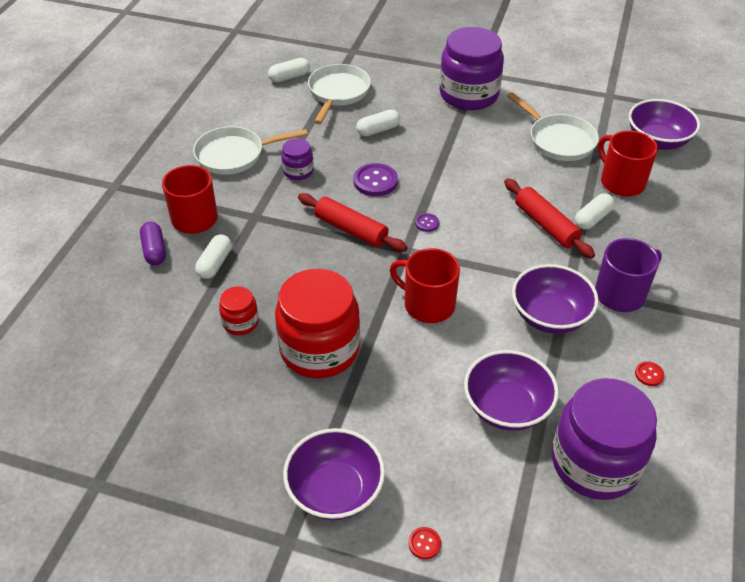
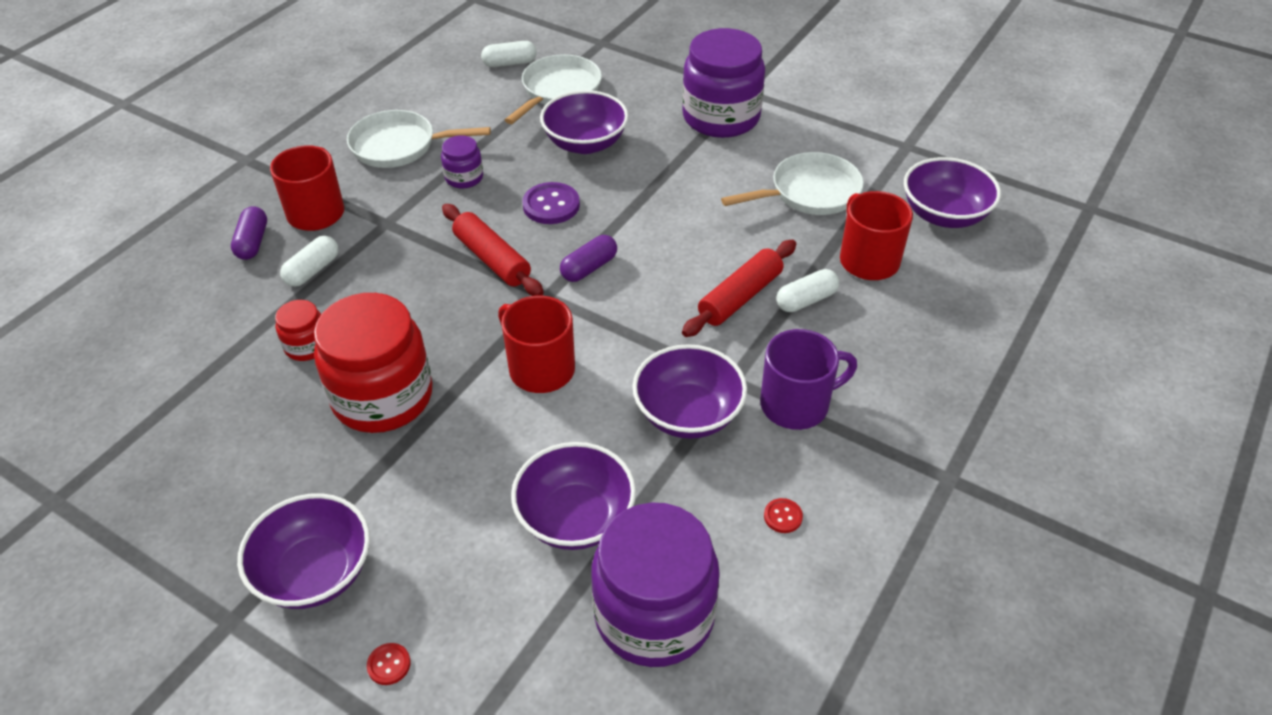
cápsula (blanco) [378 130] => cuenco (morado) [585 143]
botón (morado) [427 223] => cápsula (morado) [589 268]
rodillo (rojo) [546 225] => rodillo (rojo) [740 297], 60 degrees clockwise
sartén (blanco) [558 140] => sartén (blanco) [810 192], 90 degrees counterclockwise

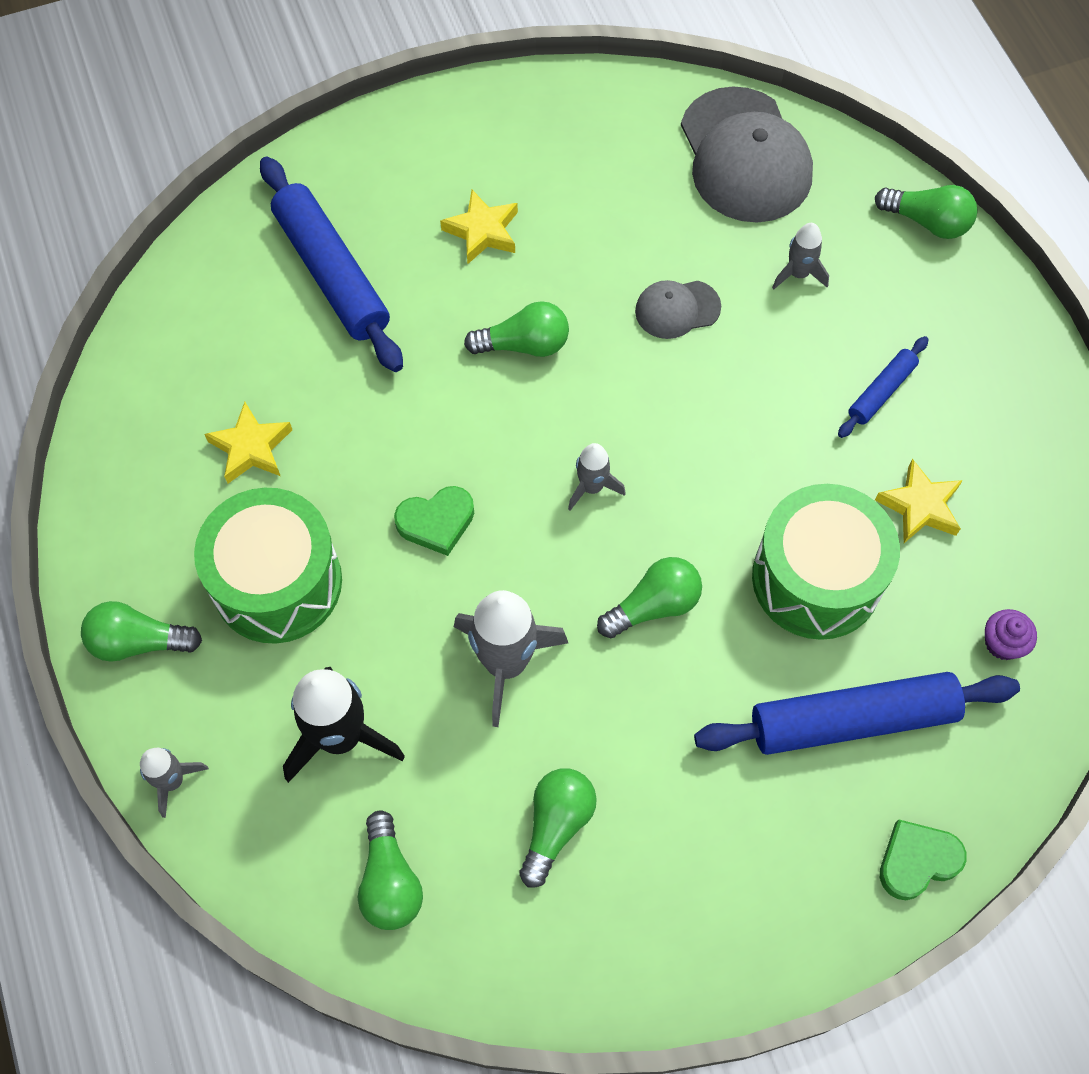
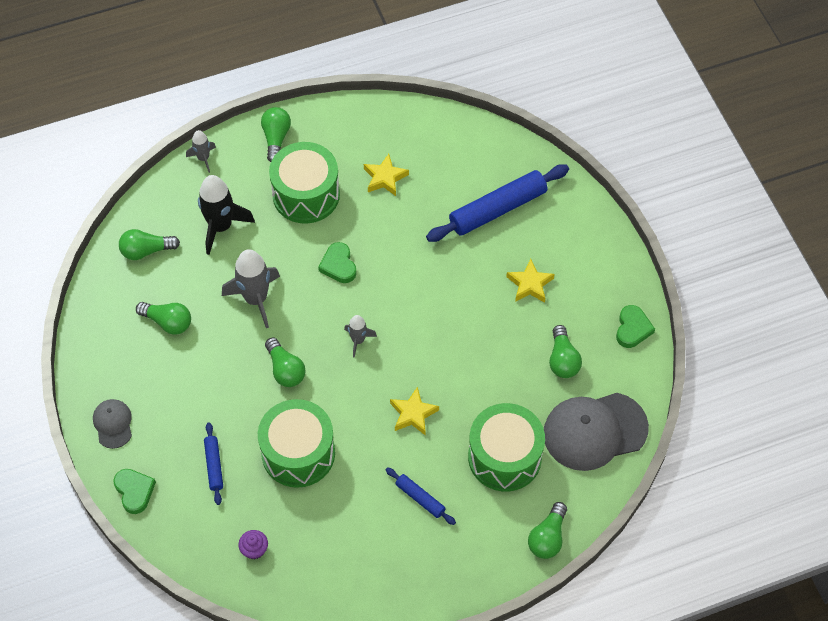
gorra (gris) [677 309] => gorra (gris) [113 424], move
rodillo (azul) [852 719] => rodillo (azul) [214 465], x0.50
estrella (amarillo) [920 506] => estrella (amarillo) [413 414], move
cohete (gris) [798 274] => tambor (verde) [504 457]
bombilla (verde) [524 344] => bombilla (verde) [562 360], move
nothing => corazón (verde) [632 329]

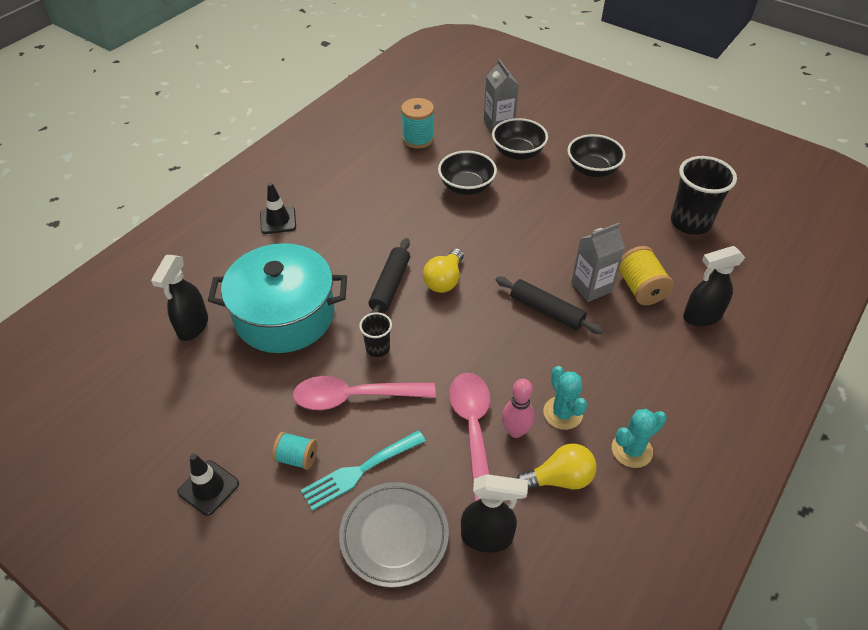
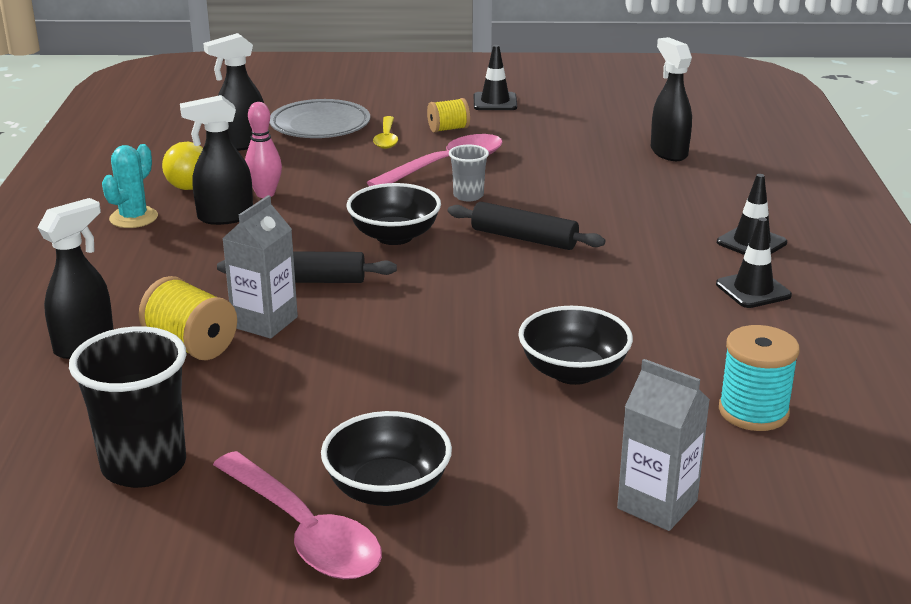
cactus (turquesa) [562 413] => pulverizador (negro) [224 217]
cuchara (rosa) [473 429] => cuchara (rosa) [304 532], move
cuenco (negro) [518 152] => cuenco (negro) [394 236], move
tenedor (turquesa) [359 471] => cuchara (amarillo) [386 138]
carrete (turquesa) [297 458] => carrete (amarillo) [448 129]
rodillo (negro) [390 286] => rodillo (negro) [524 238], 45 degrees counterclockwise
vaso (negro) [377 348] => vaso (gris) [468 196]
nothing => cono de tráfico (negro) [753 290]
olla (turquesa) [285 315] => nothing
bombilla (amarillo) [444 280] => nothing

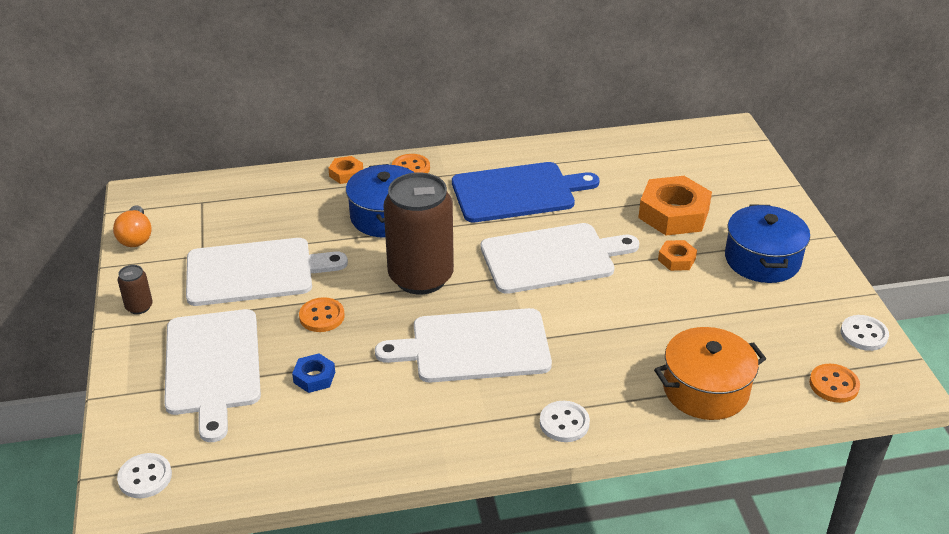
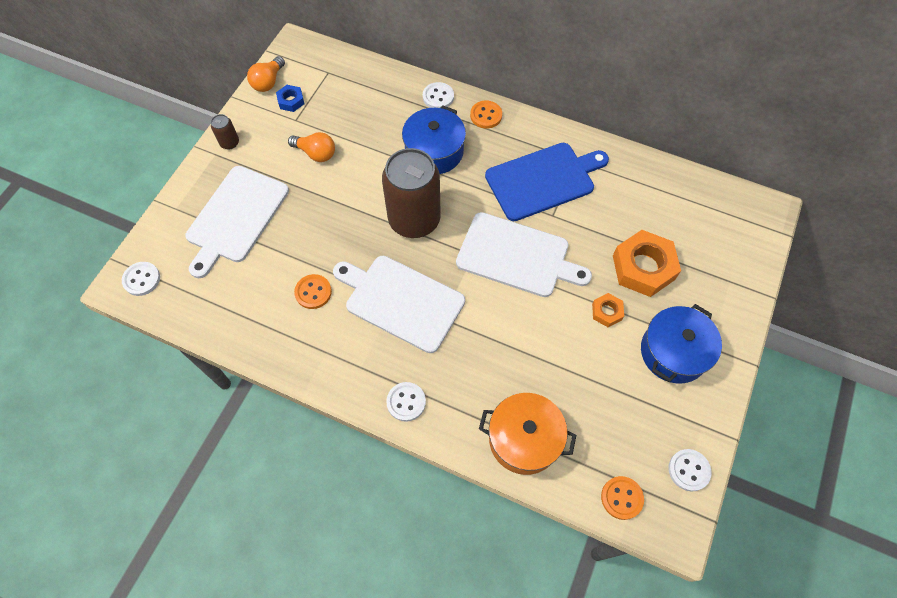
tuerca (azul) [314 377] => tuerca (azul) [291 101], move
tabla de cortar (blanco) [255 272] => bombilla (naranja) [316 153]
botón (naranja) [322 316] => botón (naranja) [313 292], move
tuerca (naranja) [346 174] => botón (blanco) [438 97]
tabla de cortar (azul) [517 192] => tabla de cortar (azul) [543 180], 45 degrees counterclockwise

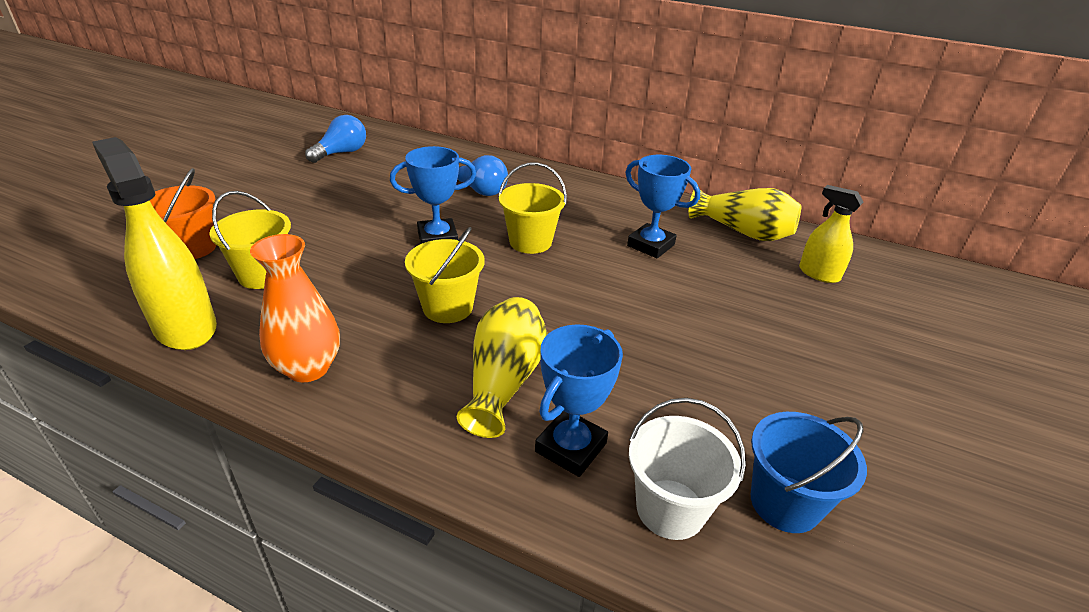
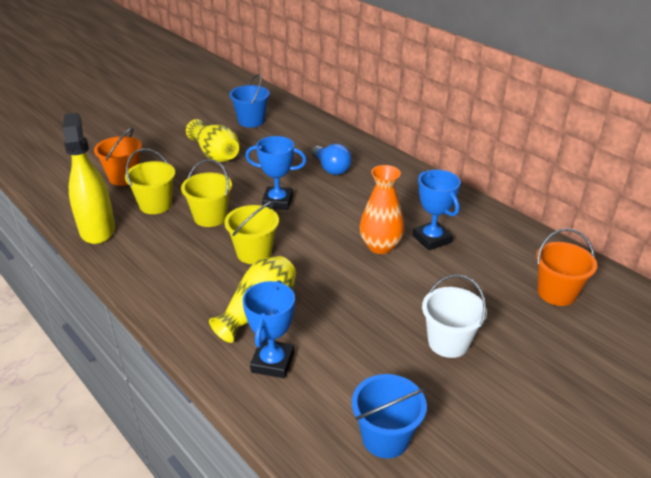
balde (amarillo) [530 242] => balde (amarillo) [210 217], move
florero (amarillo) [743 232] => florero (amarillo) [215 154], move
bombilla (azul) [341 153] => balde (azul) [251 121]
trofeo (azul) [570 447] => trofeo (azul) [272 362], 45 degrees counterclockwise
florero (naranja) [308 368] => florero (naranja) [380 246], move
balde (blanco) [670 508] => balde (blanco) [448 342], move
pulverizador (amarillo) [818 274] => balde (naranja) [556 293]

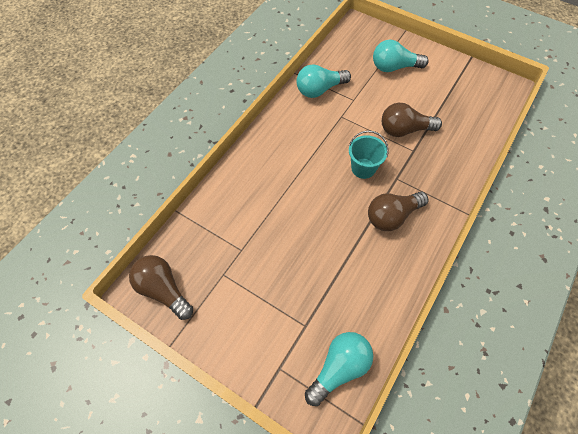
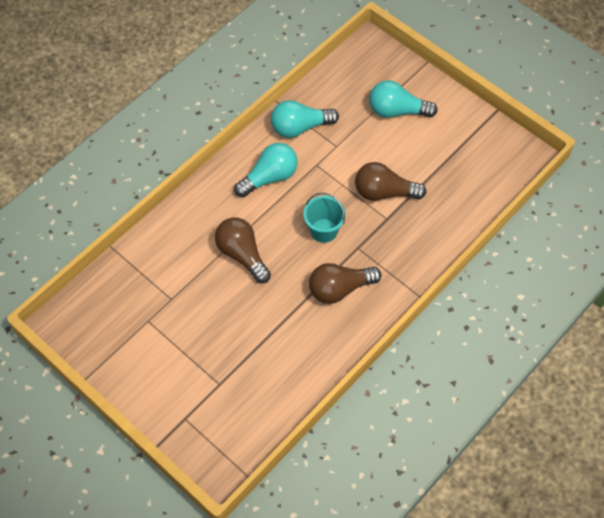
bombilla (marrón) [163 290] => bombilla (marrón) [242 254], move
bombilla (turquesa) [339 368] => bombilla (turquesa) [269 177], move

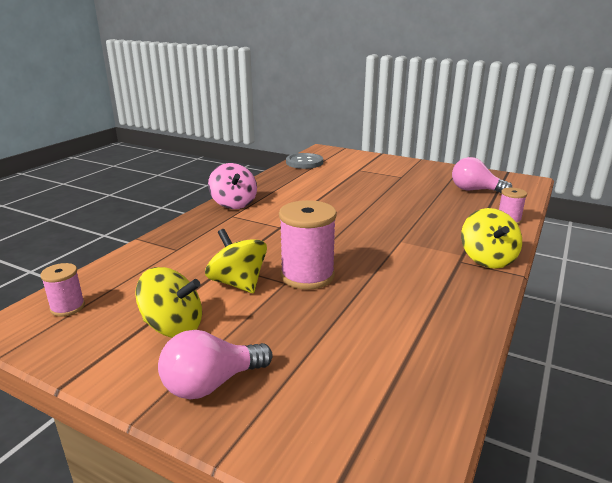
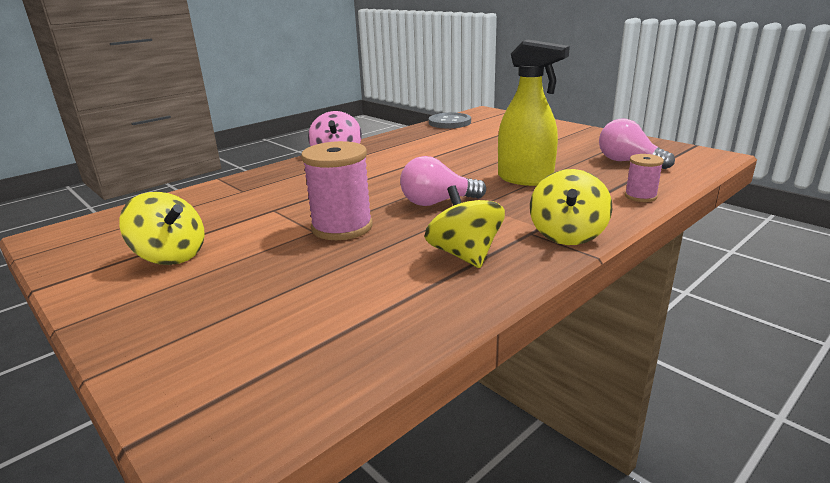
bombilla (rosa) [211 384] => bombilla (rosa) [437 202], move
peonza (amarillo) [238 283] => peonza (amarillo) [464 255], move
nothing => pulverizador (amarillo) [525 179]
carrete (rosa) [67 307] => nothing

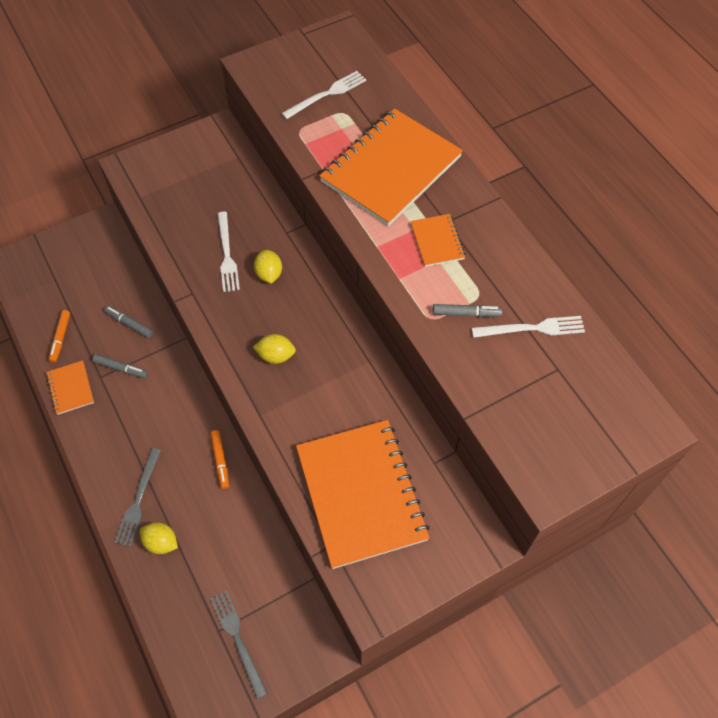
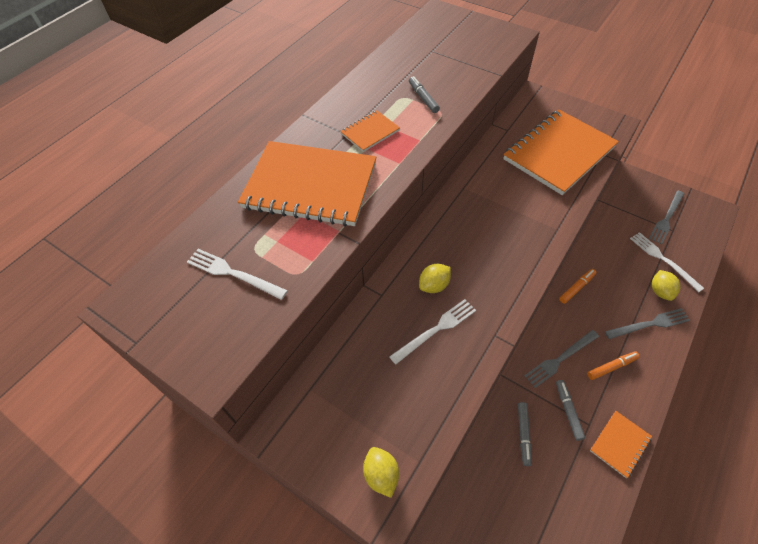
limón (amarillo) [276 356] => limón (amarillo) [381 475], move
nothing => tenedor (gris) [560 359]
rotulador (naranja) [60 338] => rotulador (naranja) [611 367], move
tenedor (blanco) [532 328] => tenedor (blanco) [663 259], move

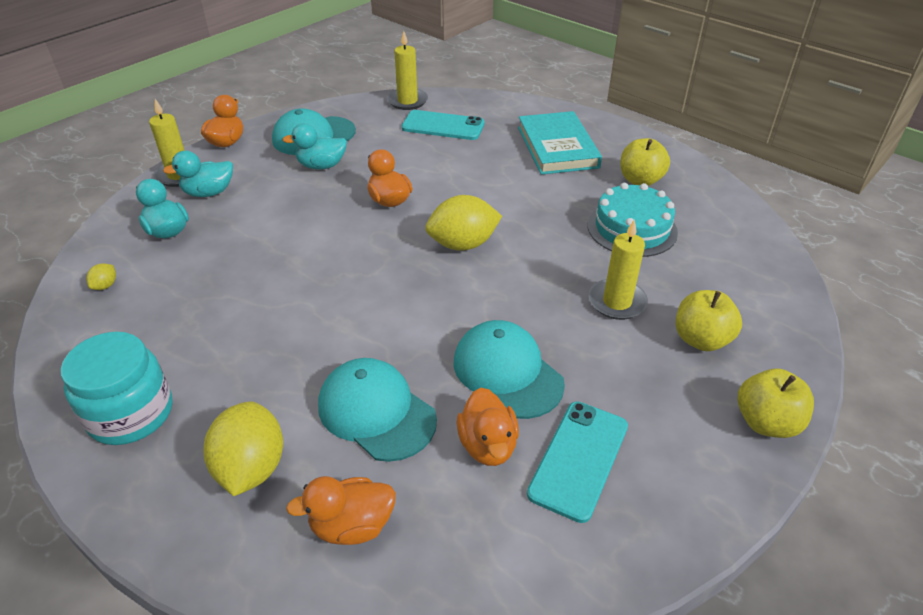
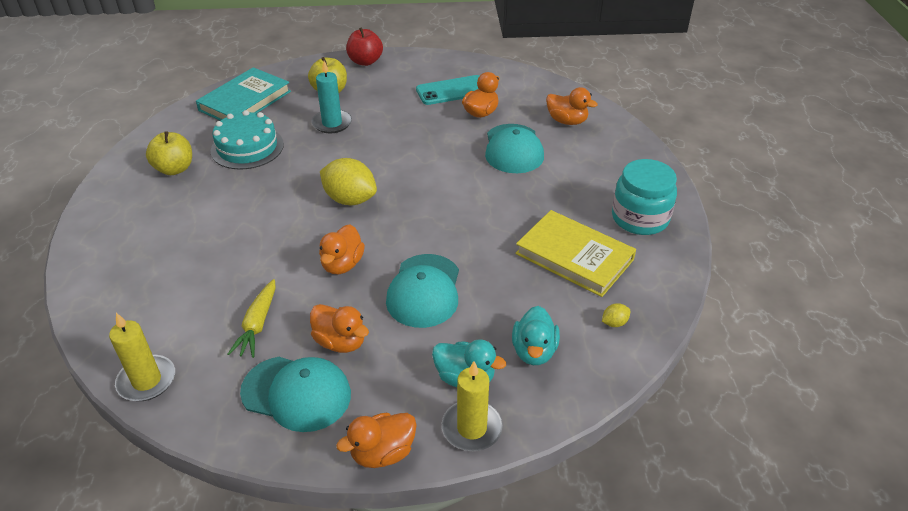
libro (turquesa) [557 147] => libro (turquesa) [245 101], move
nothing => zanahoria (amarillo) [257 324]
pato (turquesa) [321 166] => pato (naranja) [340 342]
vela (amarillo) [617 302] => vela (turquesa) [332 123]
manzana (amarillo) [766 422] => manzana (rojo) [365 61]
gorra (turquesa) [507 372] => gorra (turquesa) [424 291], move
nothing => libro (amarillo) [574 256]
limón (amarillo) [251 468] => nothing
móvil (turquesa) [443 126] => nothing

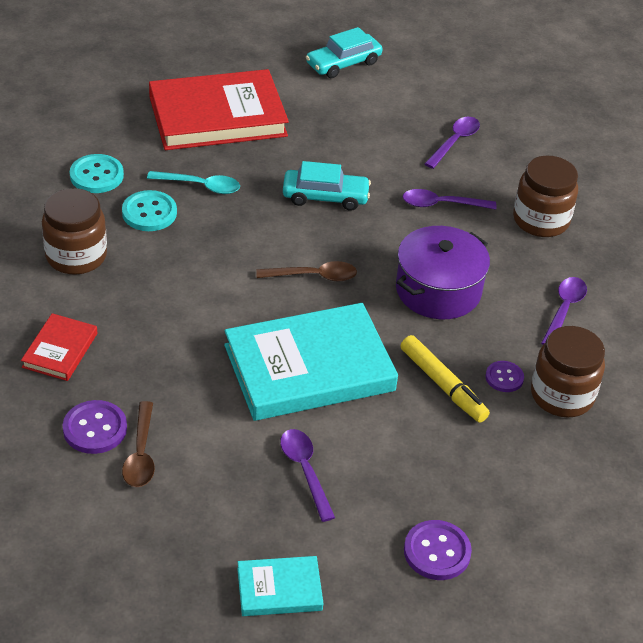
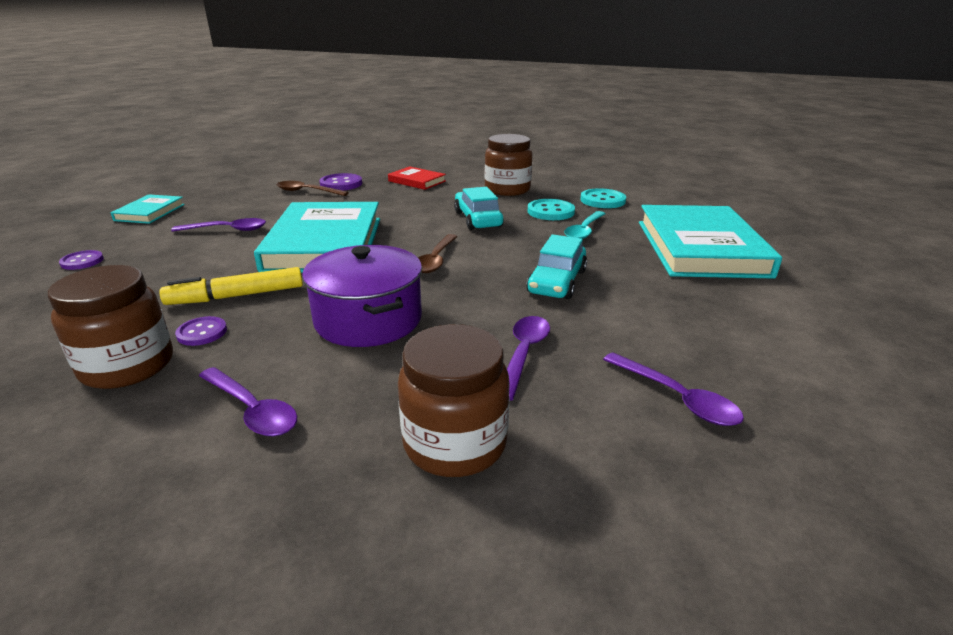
botón (morado) [437 552] => botón (morado) [82 261], x0.64
coche (turquesa) [343 63] => coche (turquesa) [478 219], move
libro (rojo) [217 116] => libro (turquesa) [700 248]

